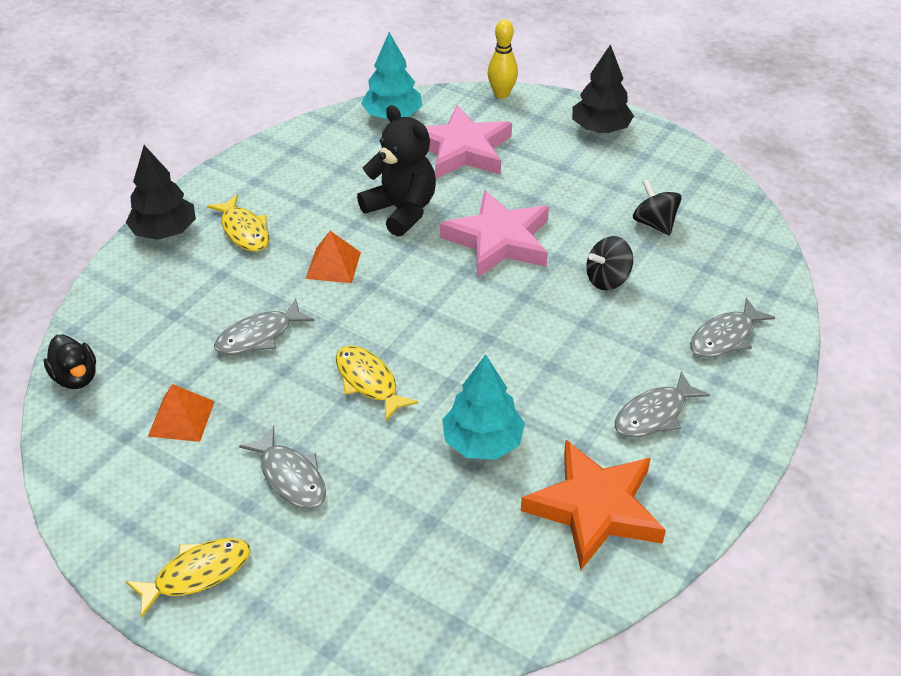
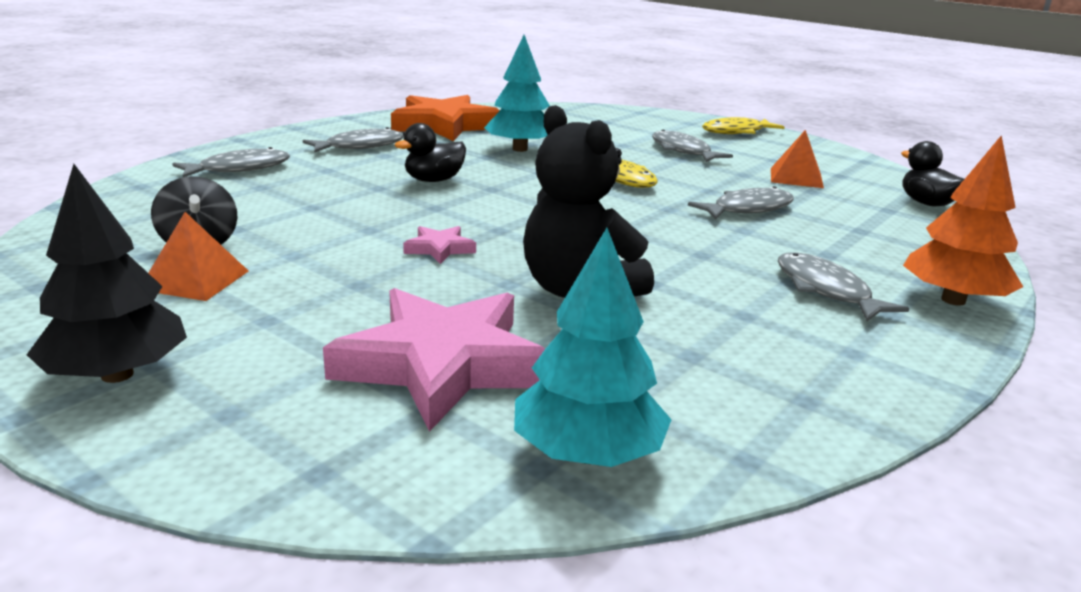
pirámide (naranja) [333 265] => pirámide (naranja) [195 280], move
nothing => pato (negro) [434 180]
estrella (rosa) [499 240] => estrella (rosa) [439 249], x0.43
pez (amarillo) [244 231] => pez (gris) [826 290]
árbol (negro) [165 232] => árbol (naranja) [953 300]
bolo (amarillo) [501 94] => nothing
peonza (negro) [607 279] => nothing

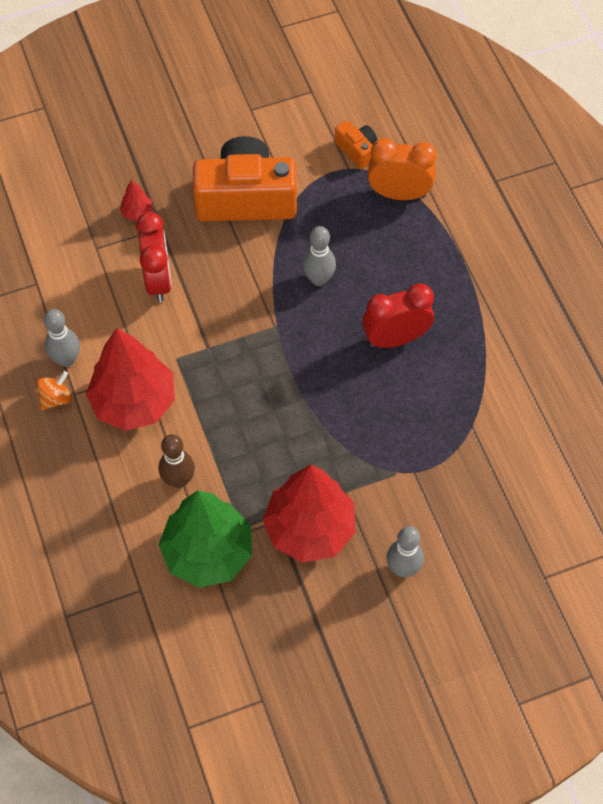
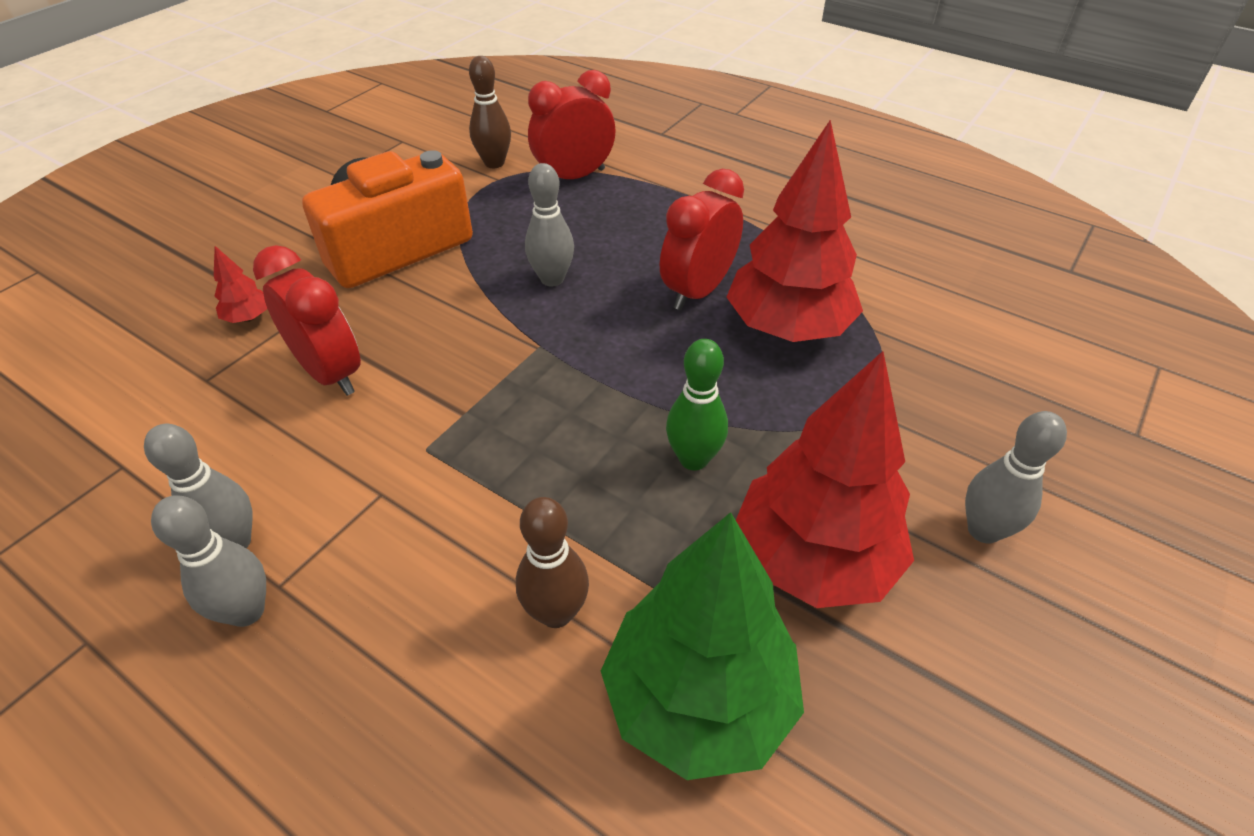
peonza (naranja) [56 398] => bolo (gris) [247 611]
cámara (naranja) [357 150] => bolo (marrón) [494 163]
despertador (naranja) [399 194] => despertador (rojo) [574 177]
nothing => bolo (verde) [693 459]
árbol (rojo) [134 402] => árbol (rojo) [787 327], move

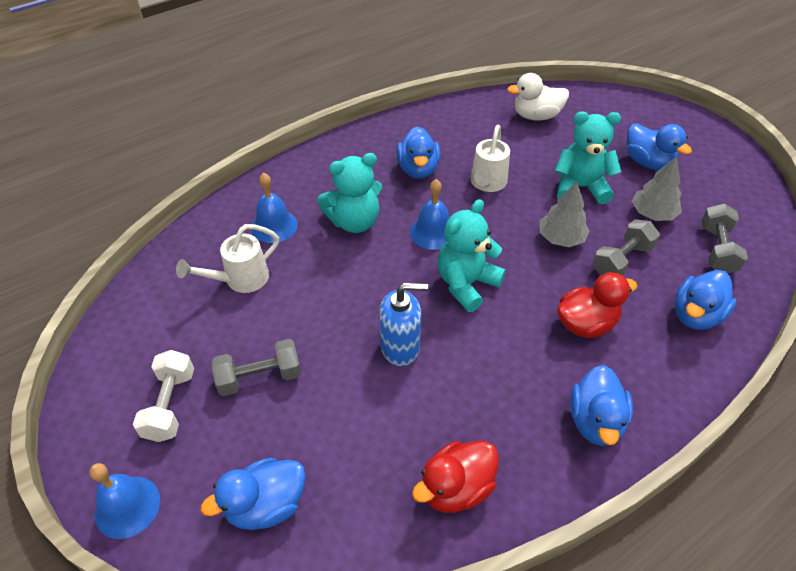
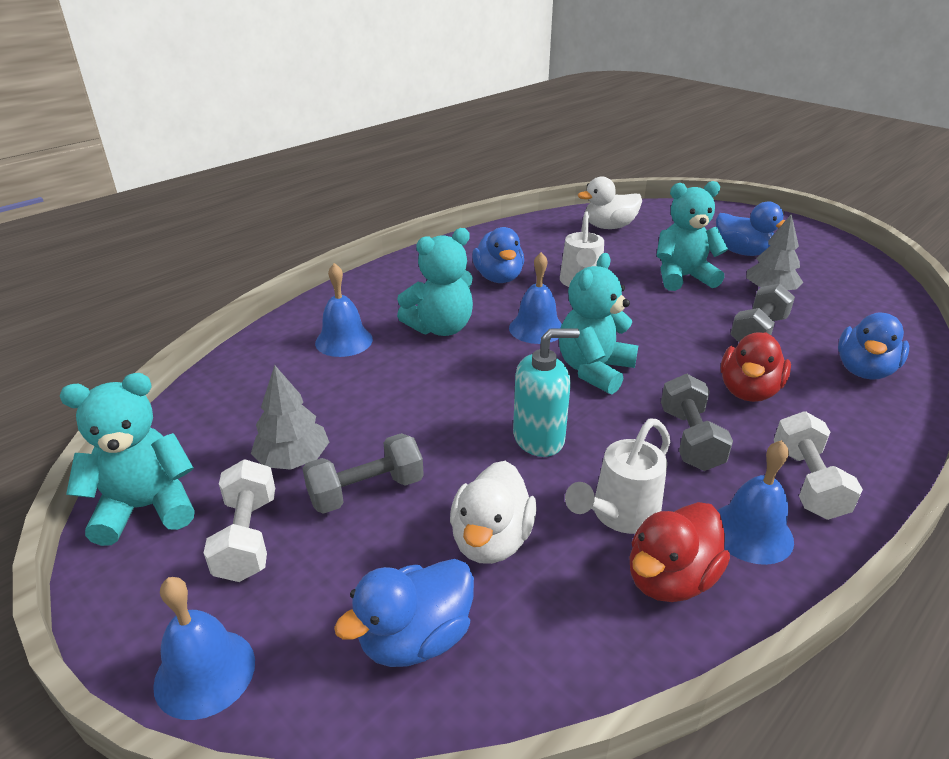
nothing => osito (turquesa) [146 508]
árbol (gris) [561 238] => árbol (gris) [293 459], move
nothing => pato (blanco) [491 540]
dispensador de jabón (azul) [400 347] => dispensador de jabón (turquesa) [539 438]
regadera (blanco) [240 280] => regadera (blanco) [619 515], move
mancuerna (gris) [717 249] => mancuerna (gris) [690 439], move
nothing => campana (azul) [751 532]
pato (rojo) [586 323] => pato (rojo) [748 391], 150 degrees clockwise
pato (azul) [595 421] => mancuerna (blanco) [807 482]

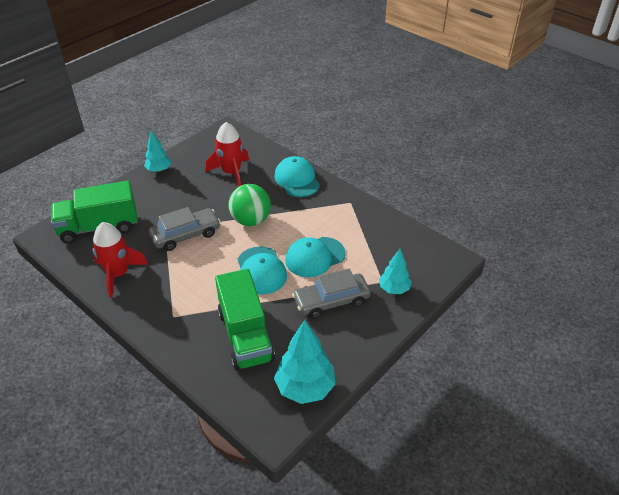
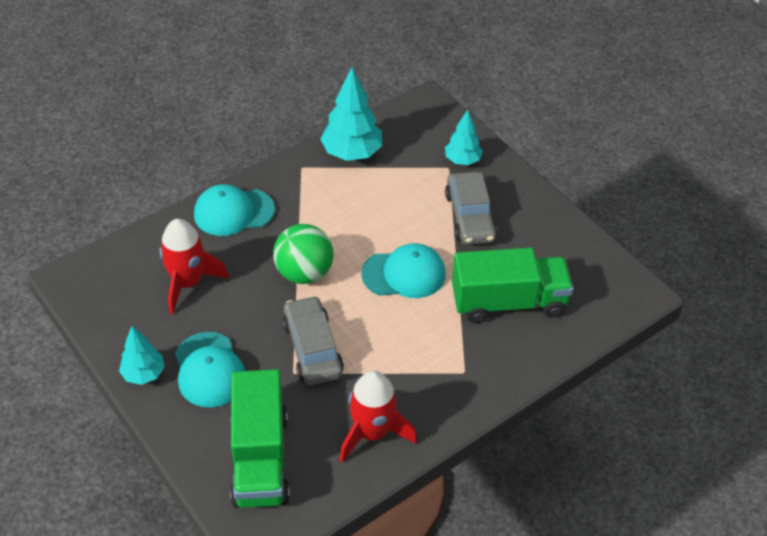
gorra (turquesa) [315 257] => gorra (turquesa) [209 370], move
árbol (turquesa) [305 388] => árbol (turquesa) [352 153], move

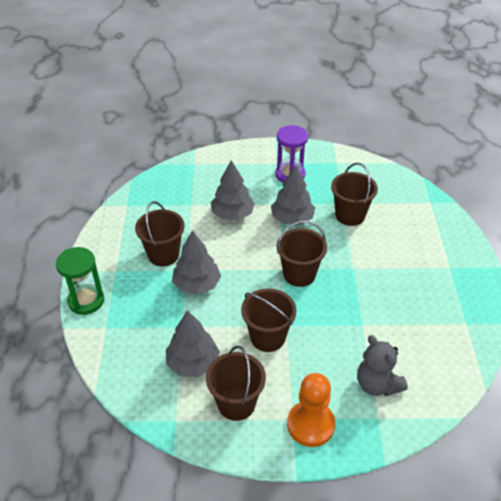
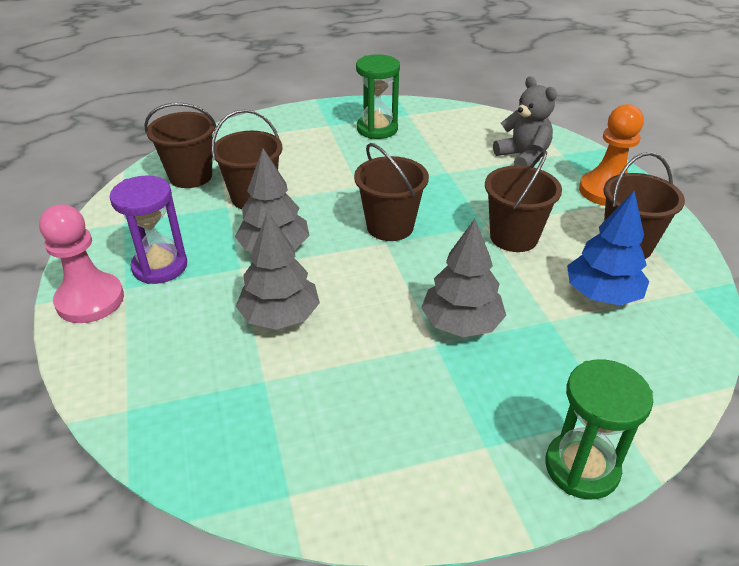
nothing => peón (rosa) [90 300]
balde (marrón) [163 254] => balde (marrón) [190 176], move
nothing => reloj de arena (verde) [377 129]
osito (gris) [377 384] => osito (gris) [523 157], 75 degrees counterclockwise
árbol (gris) [193 363] => árbol (azul) [602 294]

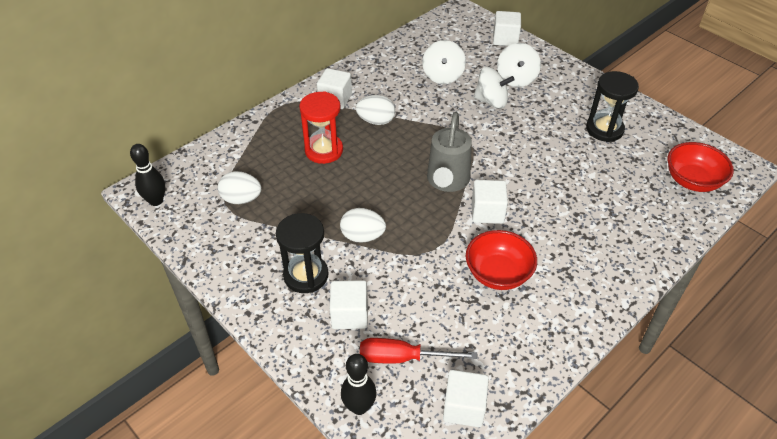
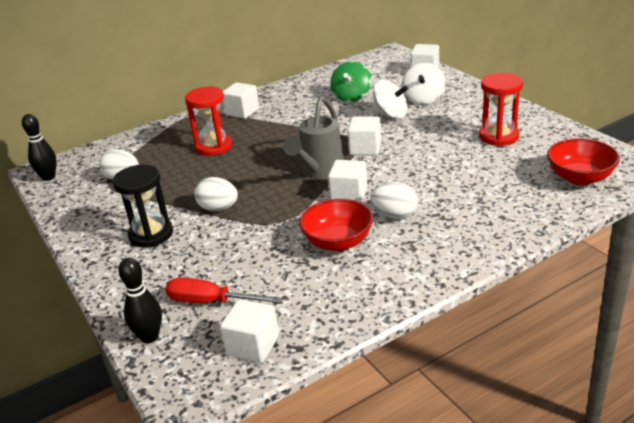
peonza (blanco) [443 76] => peonza (verde) [351 96]
cubo (blanco) [349 315] => cubo (blanco) [365 148], move
huevo (blanco) [376 121] => huevo (blanco) [395 215], move
reloj de arena (negro) [604 129] => reloj de arena (rojo) [499 136]

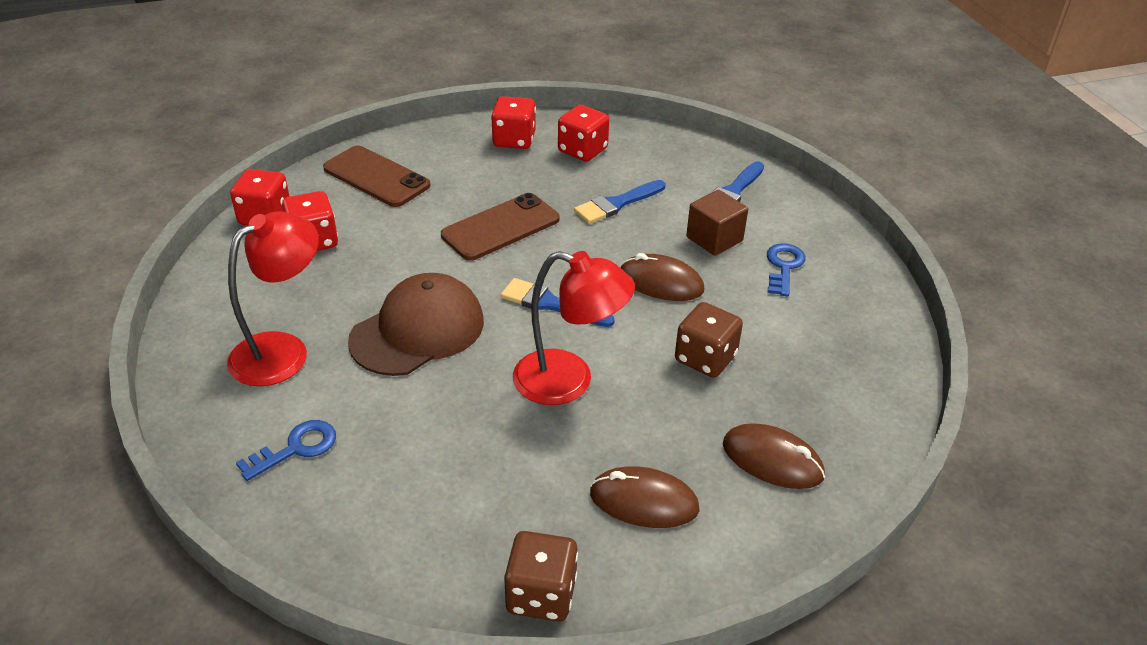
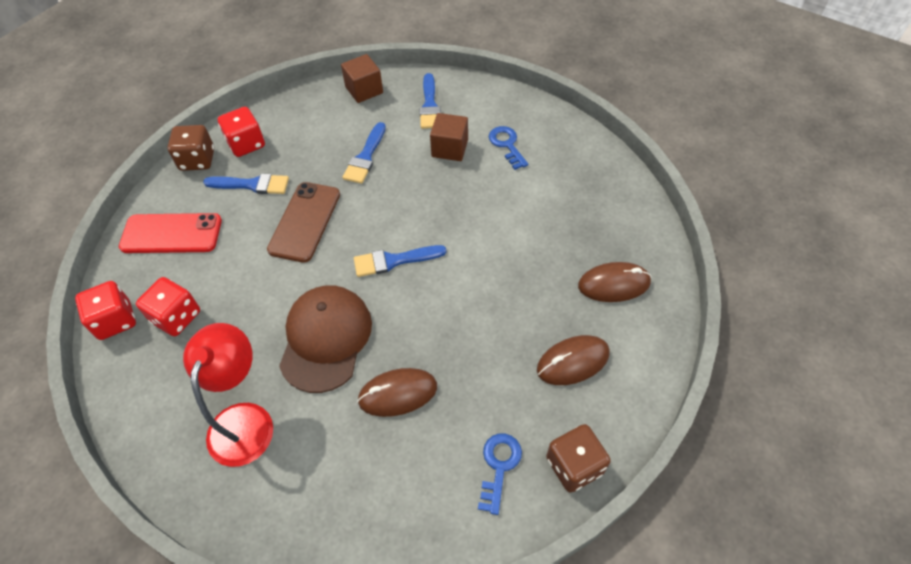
móvil (marrón) [376 177] => móvil (rojo) [171 234]
dado (marrón) [705 358] => dado (marrón) [197 160], move
nothing => pincel (azul) [252 185]
nothing => cubo (marrón) [364 90]
ratón (marrón) [661 282] => ratón (marrón) [398 393], move
llave (azul) [296 448] => llave (azul) [499 466], move
lámpara (rojo) [569 382] => nothing
dado (rojo) [582 150] => nothing

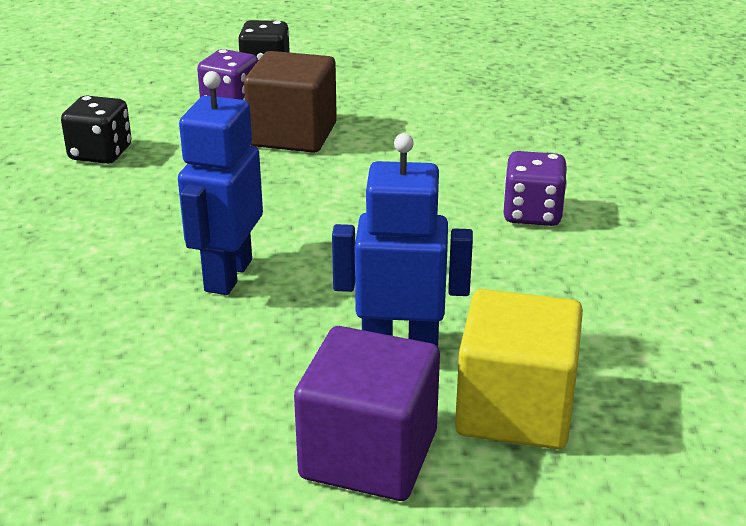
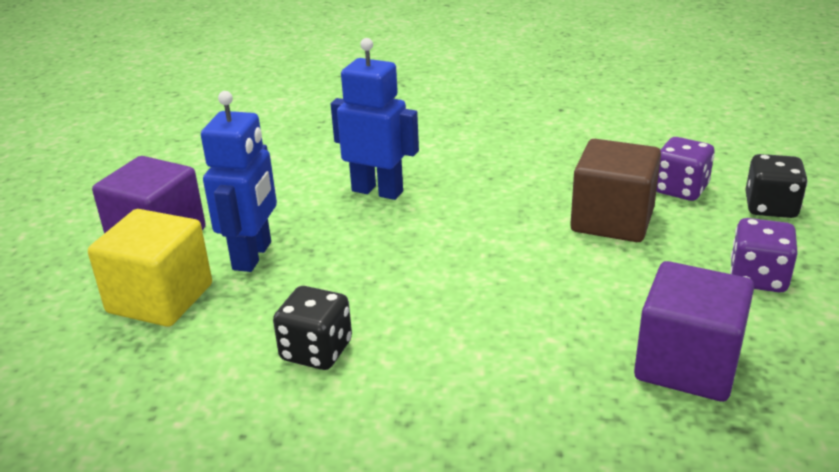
dado (negro) [100 153] => dado (negro) [316 351], move
nothing => cubo (morado) [687 364]
dado (morado) [532 214] => dado (morado) [758 278], move

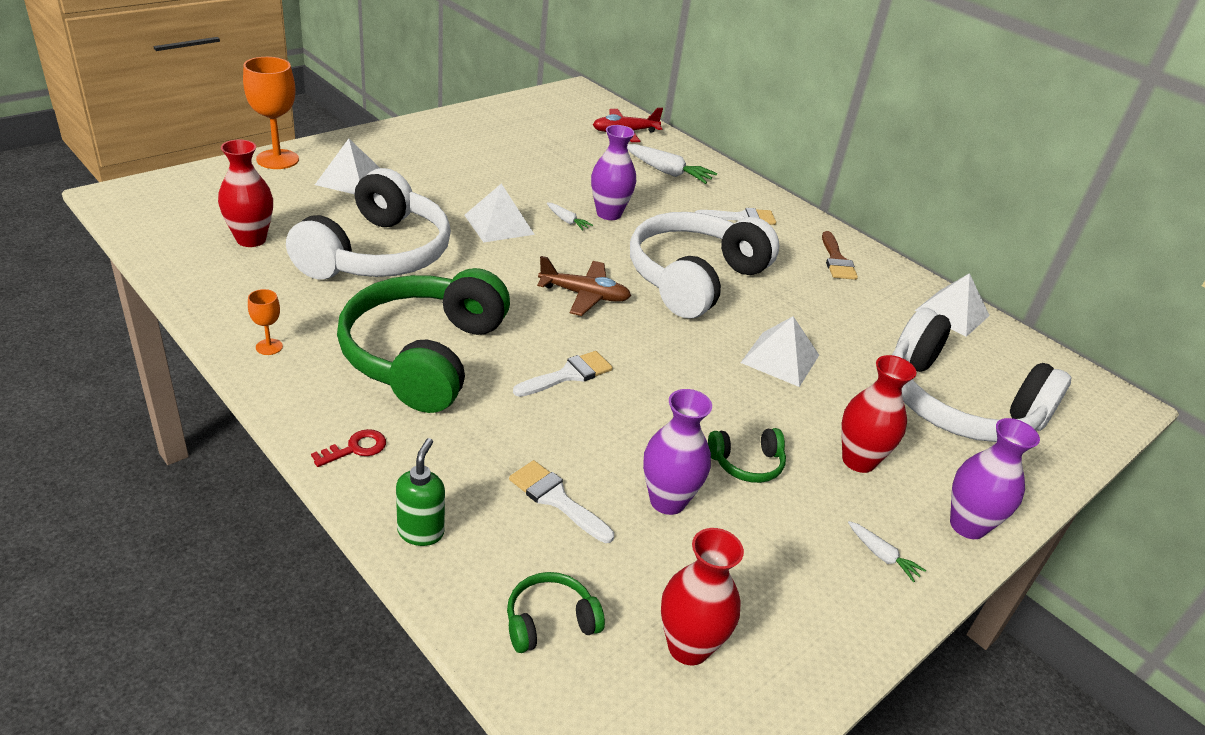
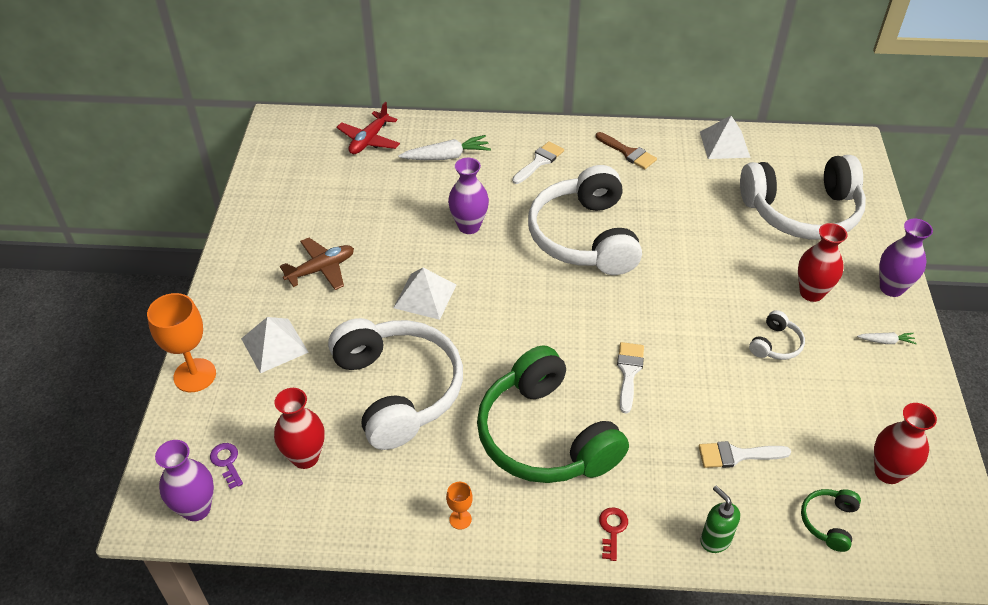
florero (morado) [667 501] => florero (morado) [196 509], move
nothing => llave (morado) [227 462]
avión (marrón) [584 295] => avión (marrón) [321 269], move
auriculares (verde) [746 463] => auriculares (blanco) [775 344]
zanahoria (blanco) [567 221] => nothing
pirámide (blanco) [780 359] => nothing

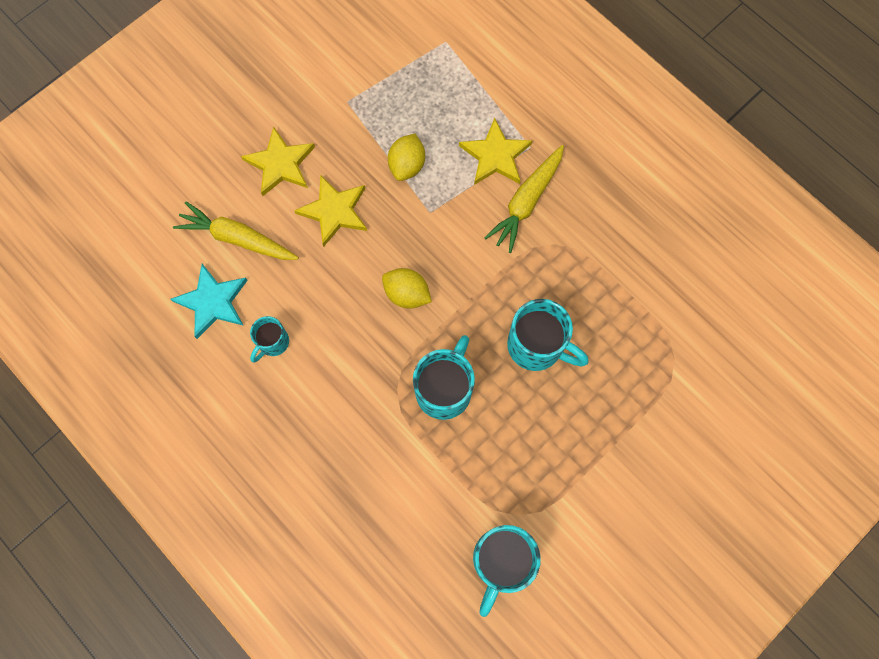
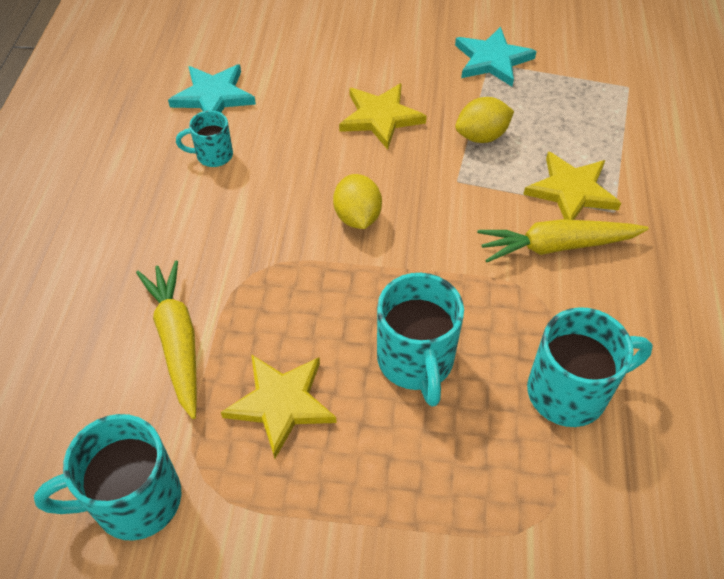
zanahoria (amarillo) [237 238] => zanahoria (amarillo) [177 341], move
estrella (amarillo) [280 164] => estrella (amarillo) [281 403], move
nothing => estrella (turquesa) [492 60]
taza (turquesa) [444 389] => taza (turquesa) [570 392], move

